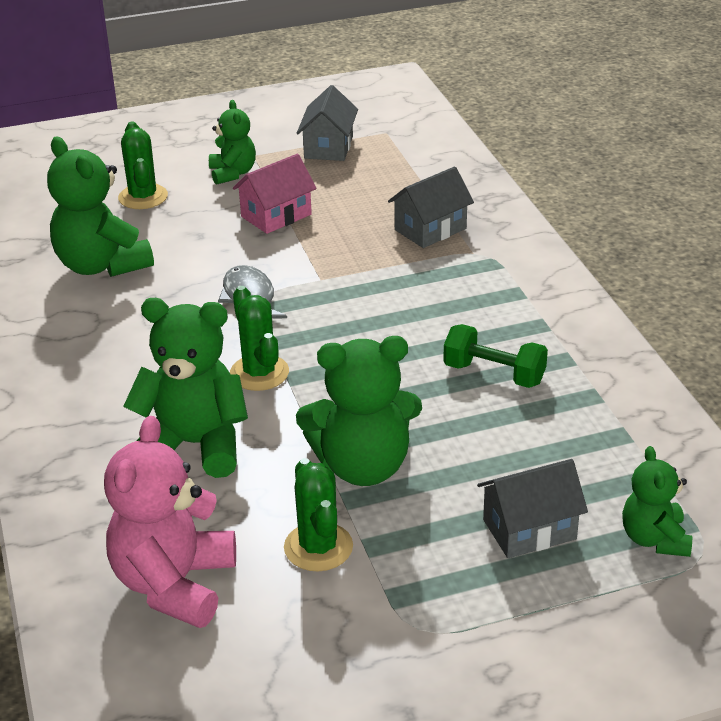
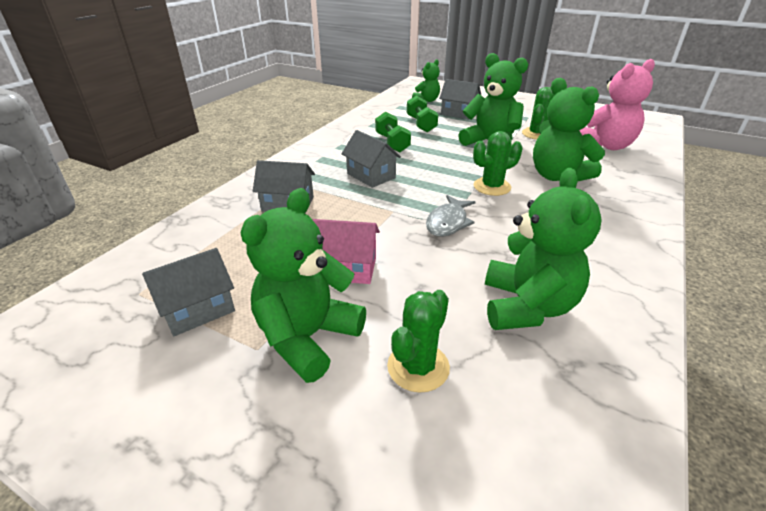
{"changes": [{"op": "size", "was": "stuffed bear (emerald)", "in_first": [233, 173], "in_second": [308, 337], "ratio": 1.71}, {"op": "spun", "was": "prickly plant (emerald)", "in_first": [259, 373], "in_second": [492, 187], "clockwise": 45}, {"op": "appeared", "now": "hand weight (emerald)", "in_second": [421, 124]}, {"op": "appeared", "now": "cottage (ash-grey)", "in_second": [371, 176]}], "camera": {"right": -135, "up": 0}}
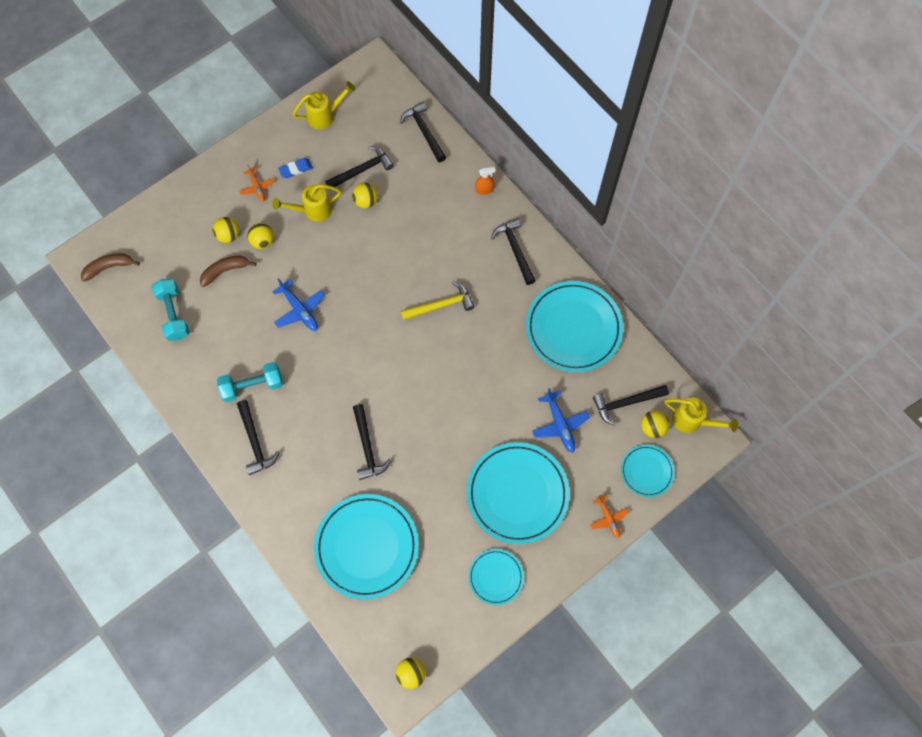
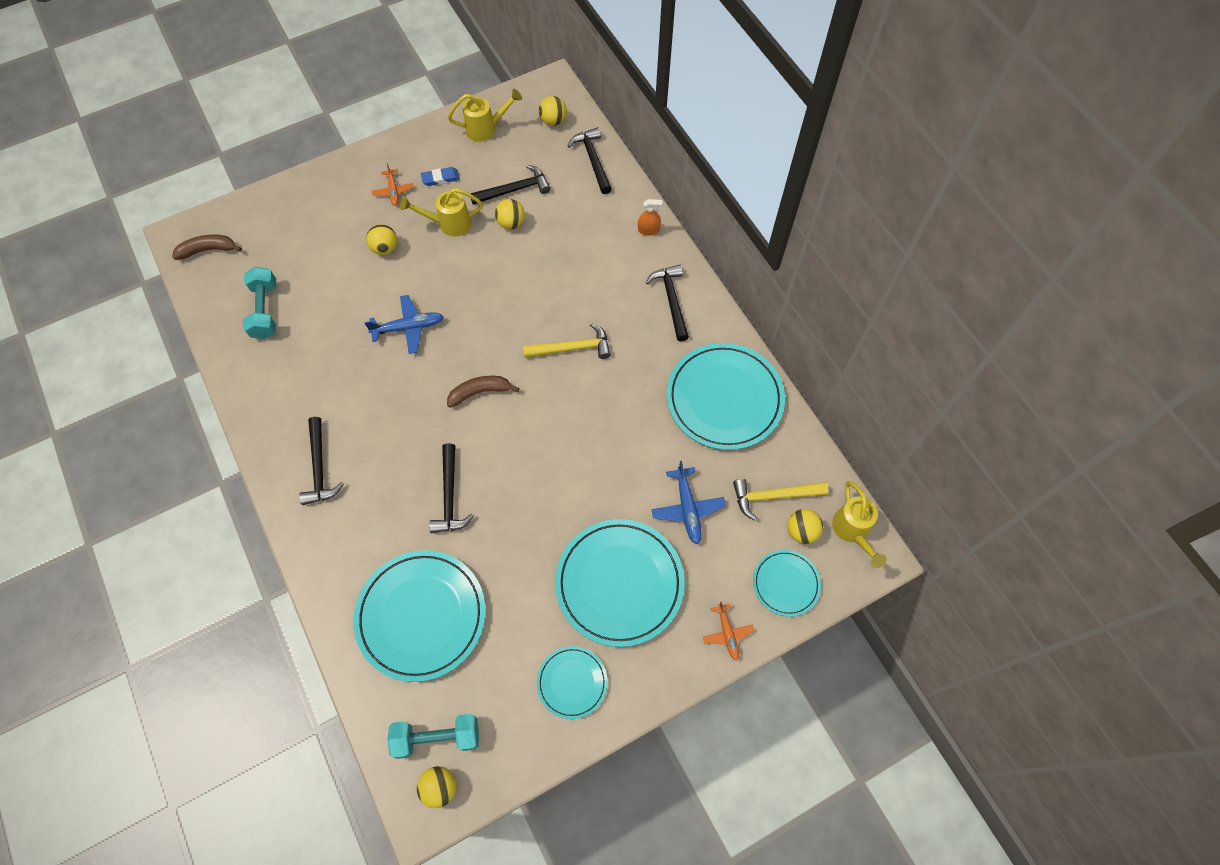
{"changes": [{"op": "relocated", "was": "ball (bright yellow)", "in_first": [228, 235], "in_second": [553, 121]}, {"op": "relocated", "was": "banana fruit (dark brown)", "in_first": [225, 271], "in_second": [480, 392]}, {"op": "spun", "was": "plane (cobalt)", "in_first": [299, 309], "in_second": [408, 328], "clockwise": -75}, {"op": "relocated", "was": "hand weight (teal)", "in_first": [252, 386], "in_second": [437, 737]}, {"op": "colour", "was": "claw hammer (ebony)", "now": "claw hammer (bright yellow)", "in_first": [626, 403], "in_second": [773, 496]}, {"op": "spun", "was": "watering can (bright yellow)", "in_first": [692, 421], "in_second": [852, 532], "clockwise": 45}], "camera": {"right": 10, "up": -5}}
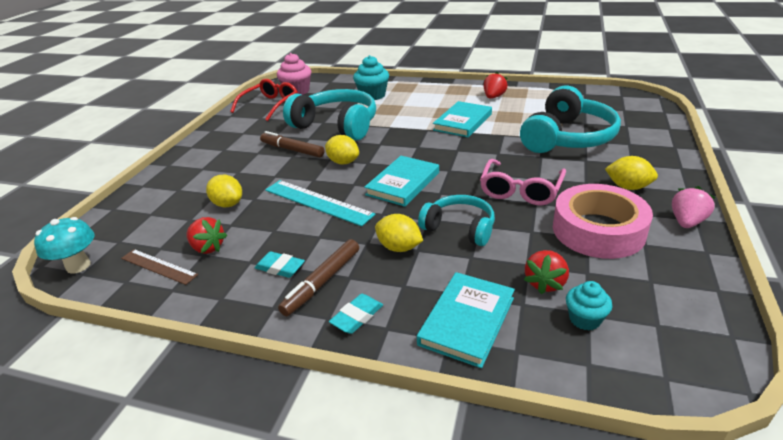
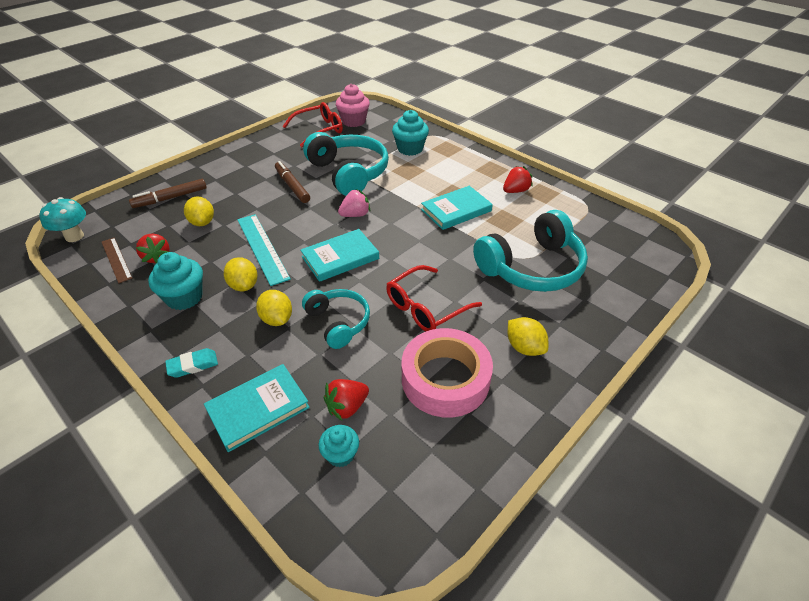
{"changes": [{"op": "relocated", "was": "toy lemon (bright yellow)", "in_first": [343, 162], "in_second": [244, 285]}, {"op": "colour", "was": "glasses (rose-pink)", "now": "glasses (crimson)", "in_first": [520, 190], "in_second": [426, 307]}, {"op": "relocated", "was": "strawberry (rose-pink)", "in_first": [686, 222], "in_second": [355, 215]}, {"op": "relocated", "was": "marker (dark brown)", "in_first": [322, 282], "in_second": [170, 198]}, {"op": "exchanged", "was": "gum eraser (teal)", "now": "cupcake (teal)", "in_first": [280, 267], "in_second": [184, 297]}], "camera": {"right": 25, "up": 10}}
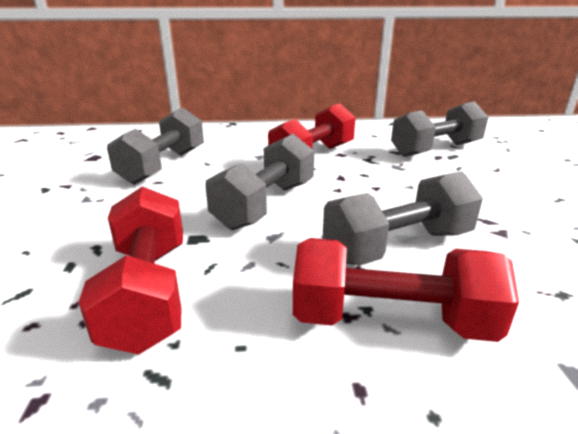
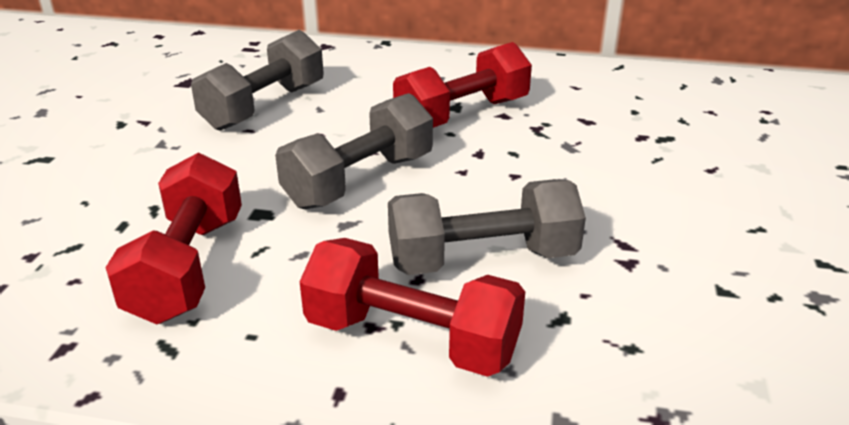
{"changes": [{"op": "missing", "was": "hand weight (ash-grey)", "in_first": [436, 149]}], "camera": {"right": 15, "up": 5}}
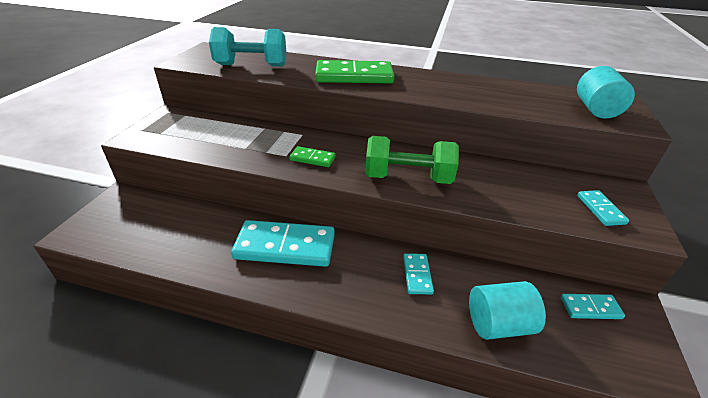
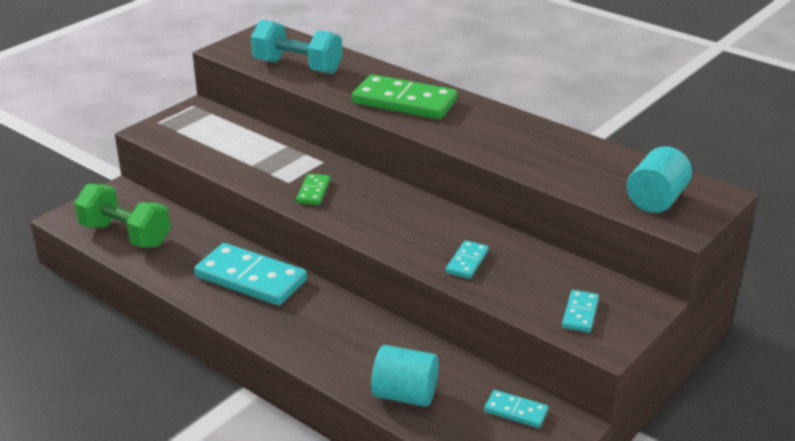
{"changes": [{"op": "relocated", "was": "hand weight (emerald)", "in_first": [408, 178], "in_second": [125, 235]}, {"op": "spun", "was": "domino (emerald)", "in_first": [312, 158], "in_second": [313, 191], "clockwise": 60}, {"op": "relocated", "was": "domino (teal)", "in_first": [417, 275], "in_second": [467, 262]}], "camera": {"right": 25, "up": -5}}
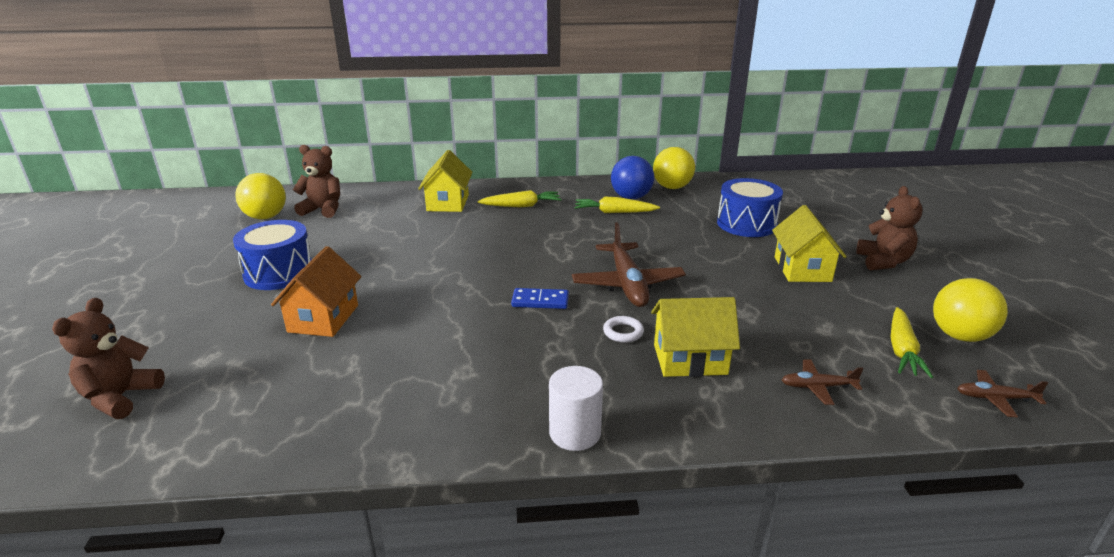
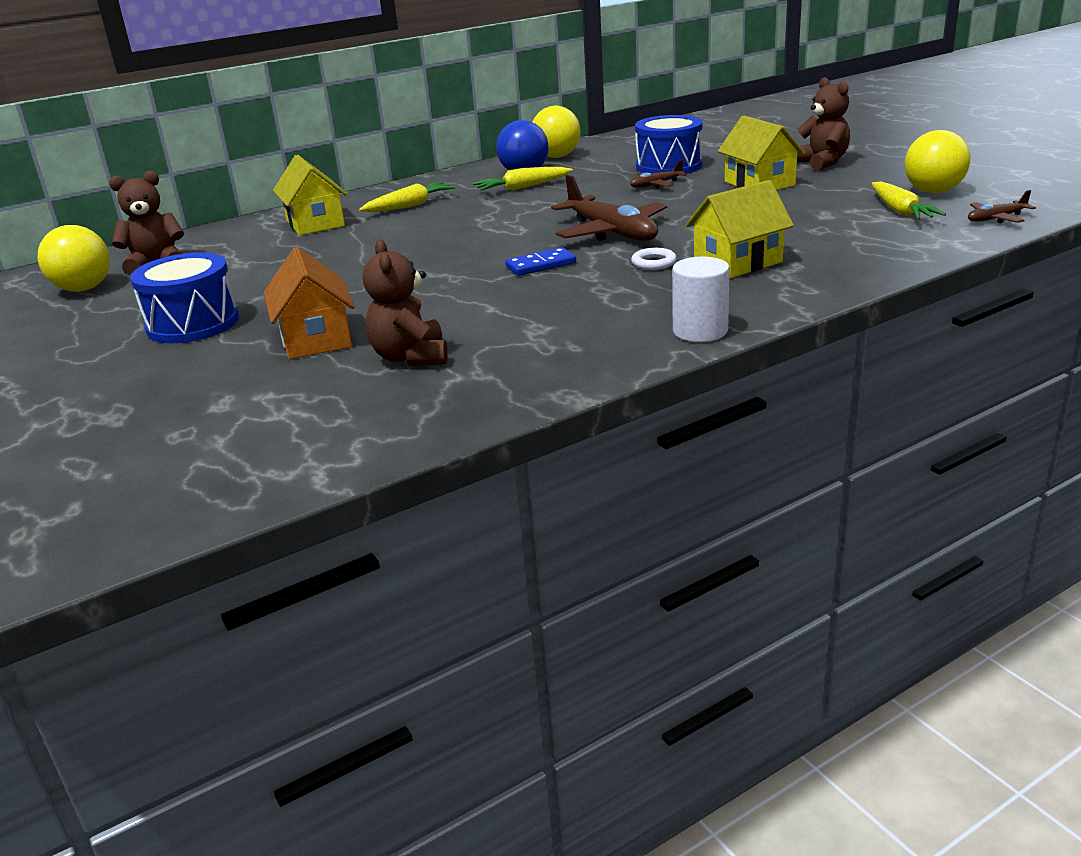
{"changes": [{"op": "relocated", "was": "stuffed bear (dark brown)", "in_first": [120, 397], "in_second": [410, 357]}, {"op": "relocated", "was": "plane (dark brown)", "in_first": [818, 387], "in_second": [656, 185]}], "camera": {"right": -25, "up": 0}}
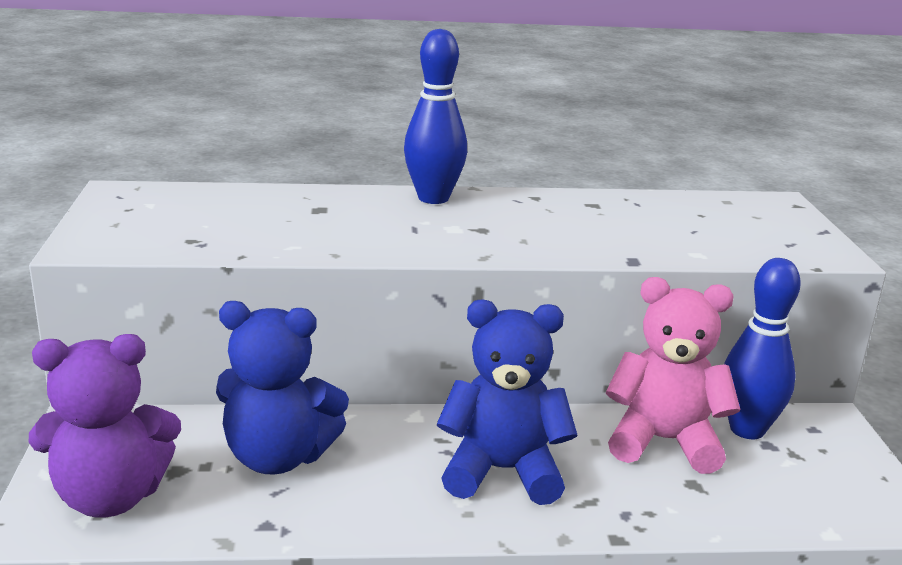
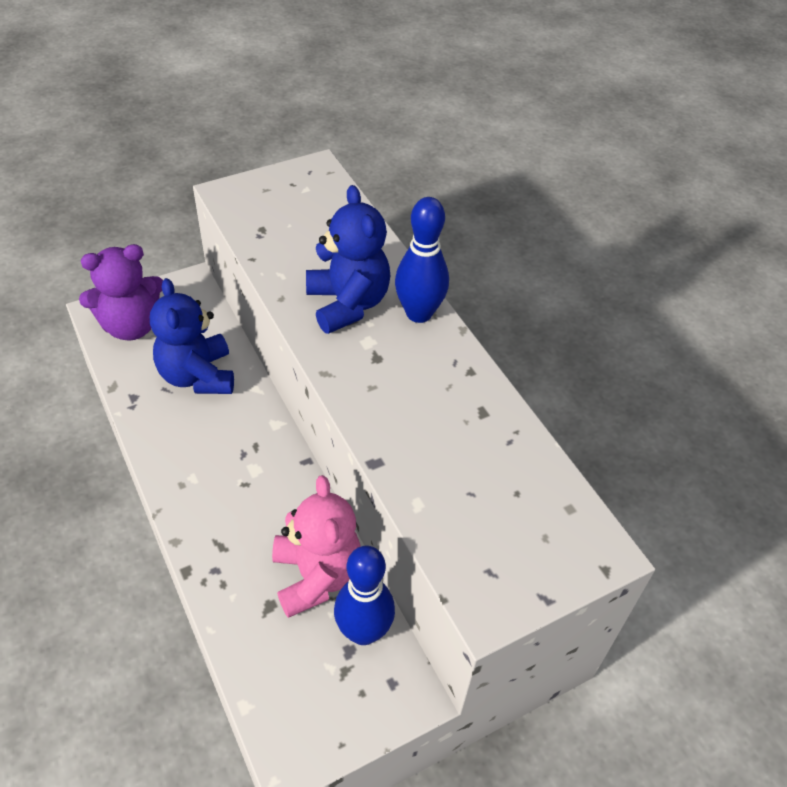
{"changes": [{"op": "relocated", "was": "stuffed bear (cobalt)", "in_first": [502, 471], "in_second": [347, 304]}, {"op": "spun", "was": "stuffed bear (violet)", "in_first": [111, 497], "in_second": [131, 326], "clockwise": -75}], "camera": {"right": 65, "up": 25}}
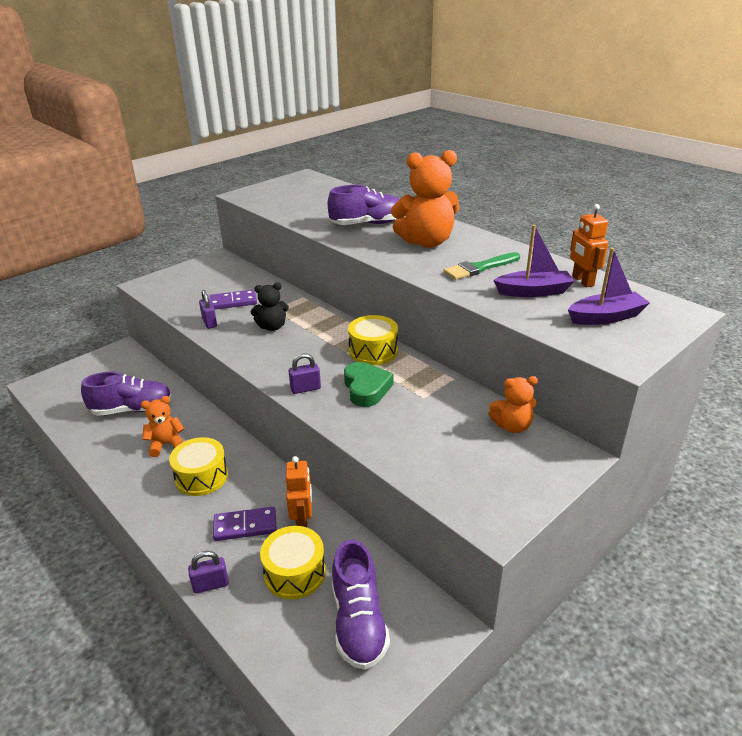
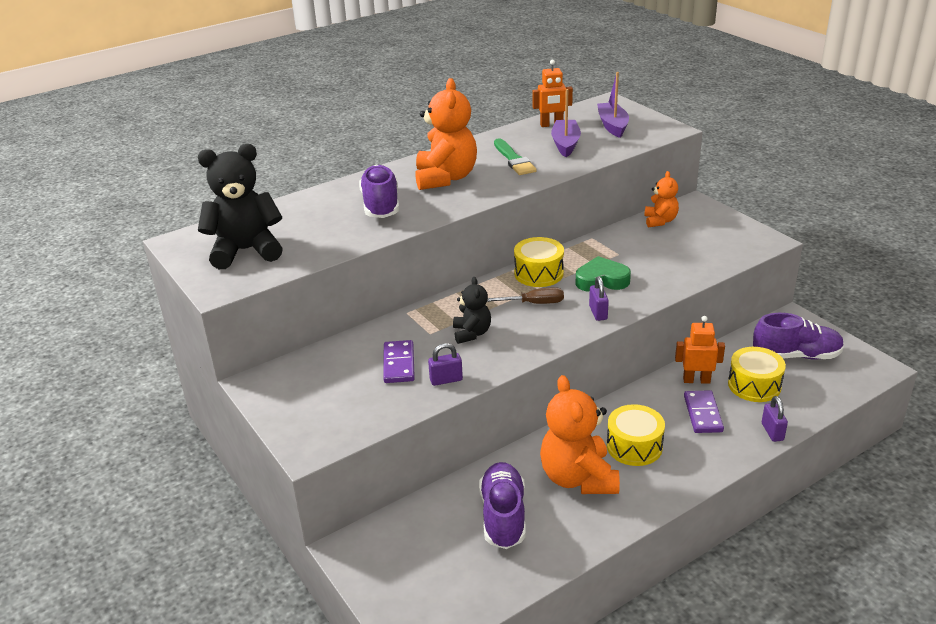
{"changes": [{"op": "size", "was": "stuffed bear (orange-coloured)", "in_first": [166, 444], "in_second": [578, 478], "ratio": 1.82}, {"op": "appeared", "now": "stuffed bear (ebony)", "in_second": [246, 251]}, {"op": "appeared", "now": "hand screwdriver (dark brown)", "in_second": [534, 303]}], "camera": {"right": -80, "up": 0}}
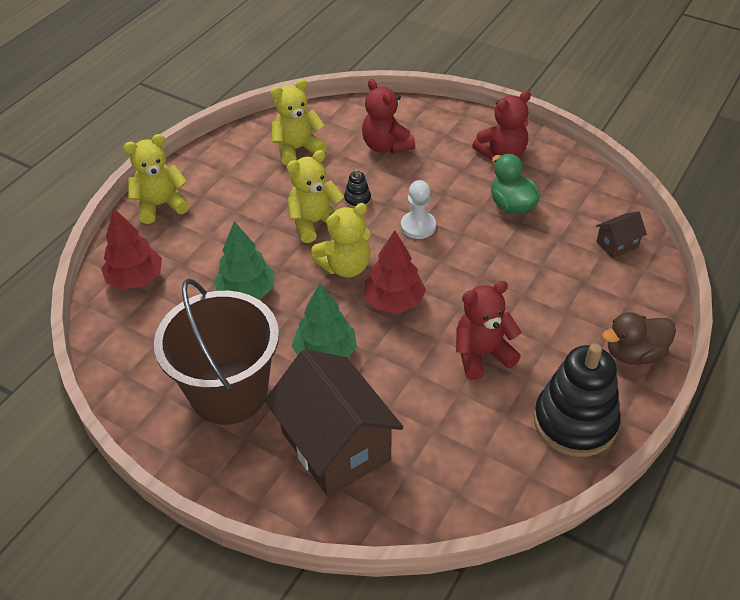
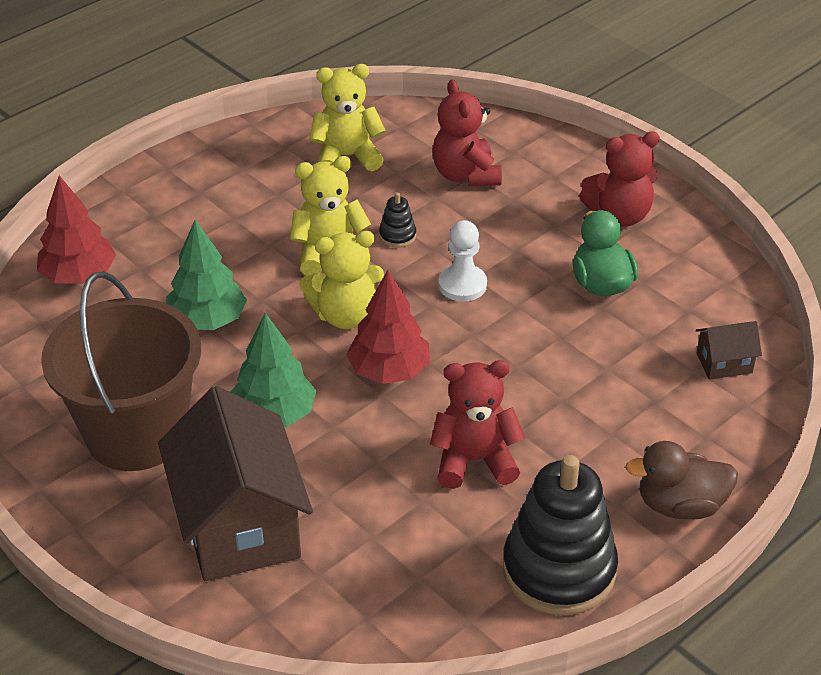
{"changes": [{"op": "missing", "was": "stuffed bear (bright yellow)", "in_first": [161, 205]}], "camera": {"right": 15, "up": -5}}
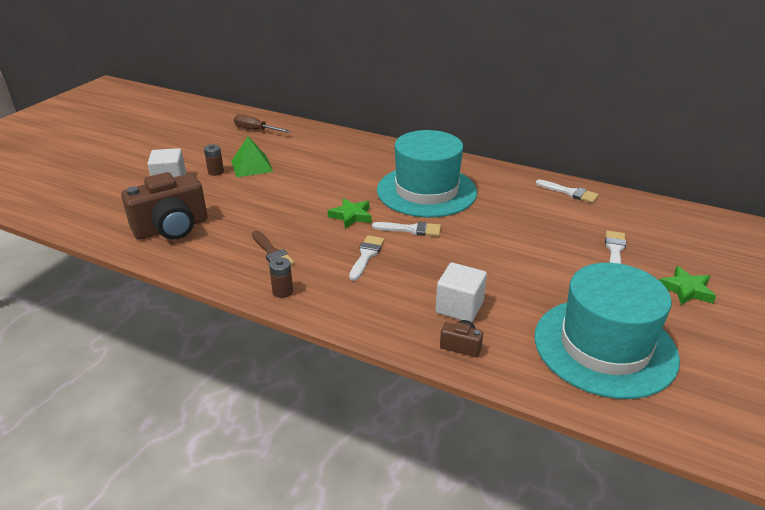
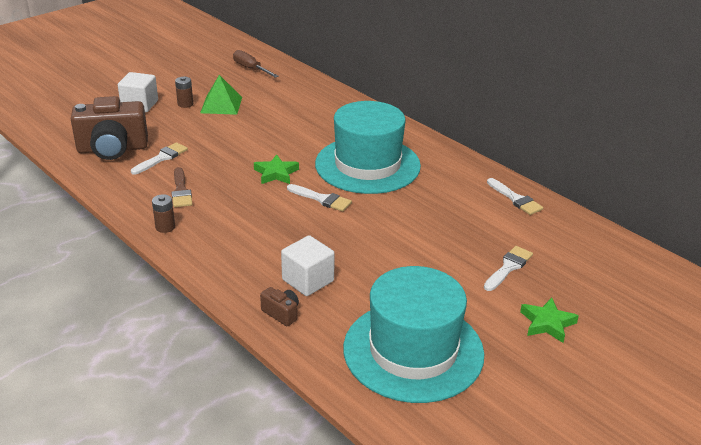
{"changes": [{"op": "relocated", "was": "brush (snow-white)", "in_first": [366, 255], "in_second": [161, 158]}], "camera": {"right": 20, "up": 0}}
